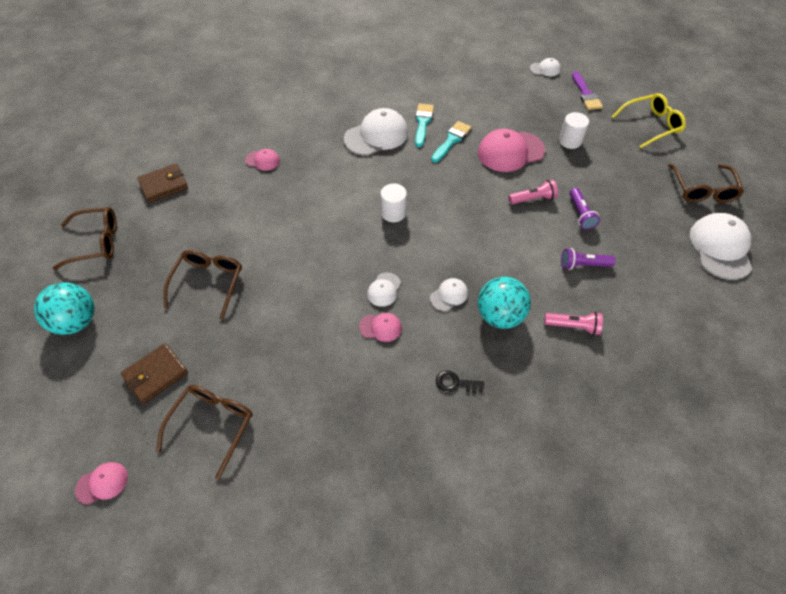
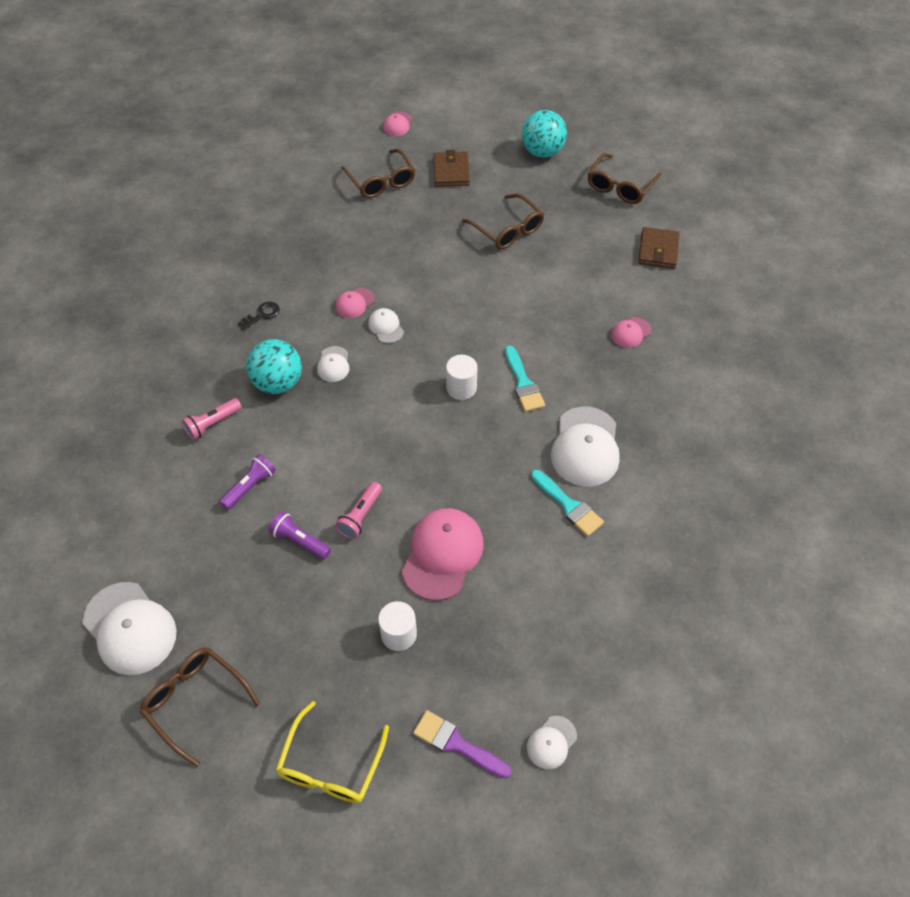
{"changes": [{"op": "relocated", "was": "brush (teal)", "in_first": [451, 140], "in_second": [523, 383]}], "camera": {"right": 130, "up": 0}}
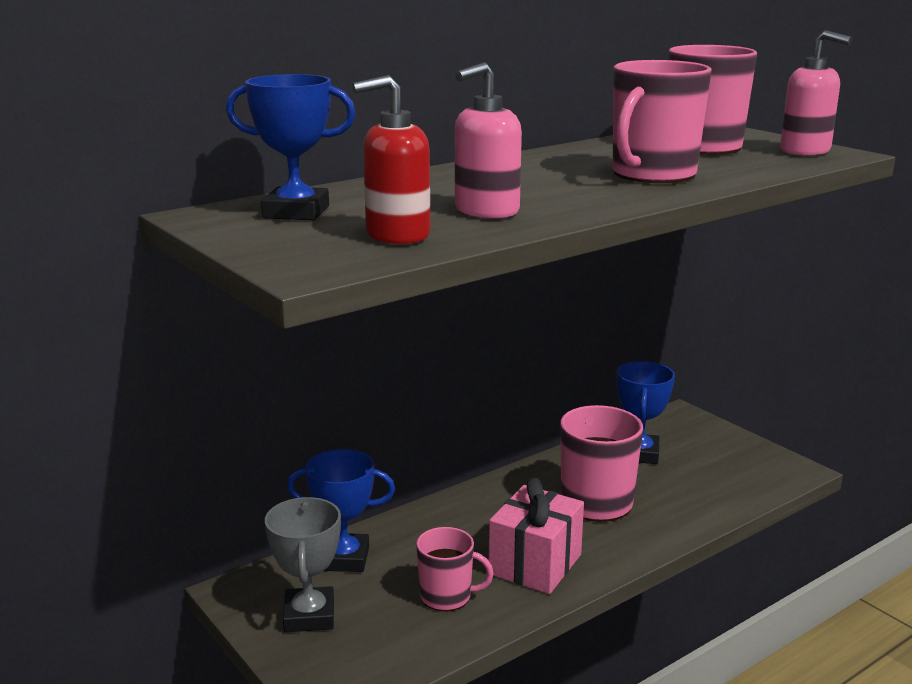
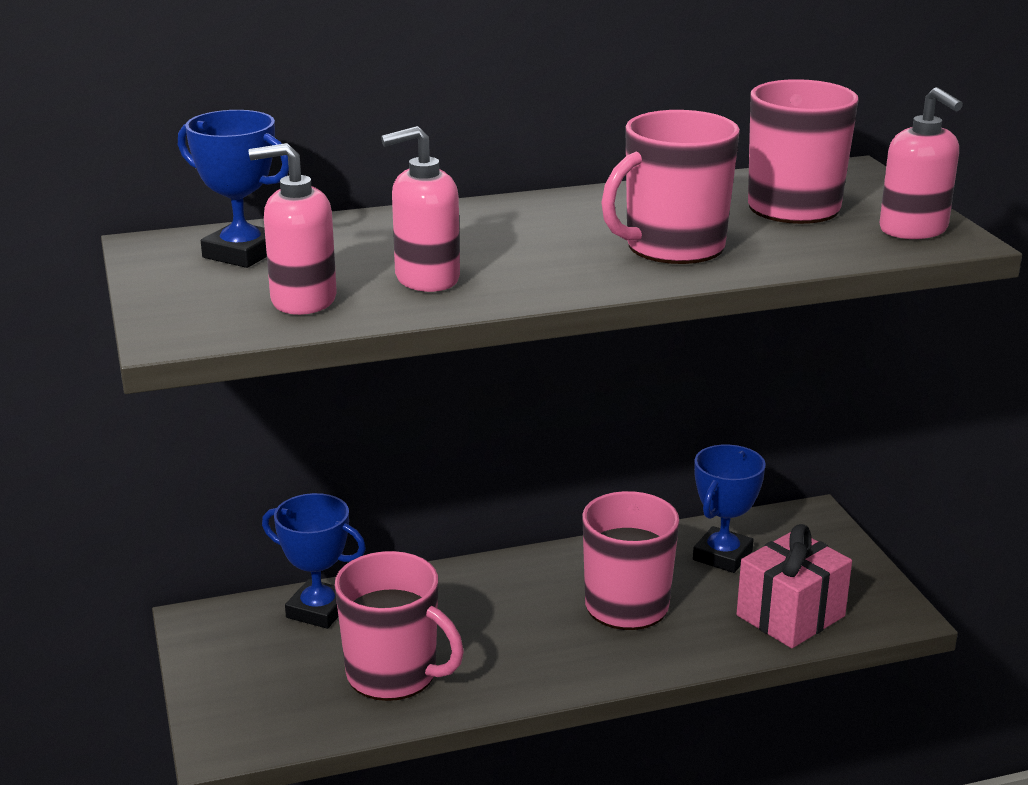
{"changes": [{"op": "colour", "was": "pump bottle (crimson)", "now": "pump bottle (rose-pink)", "in_first": [397, 235], "in_second": [303, 300]}, {"op": "relocated", "was": "present (rose-pink)", "in_first": [535, 564], "in_second": [790, 616]}, {"op": "missing", "was": "award cup (ash-grey)", "in_first": [309, 616]}, {"op": "size", "was": "mug (rose-pink)", "in_first": [447, 596], "in_second": [393, 674], "ratio": 1.63}], "camera": {"right": 20, "up": 5}}
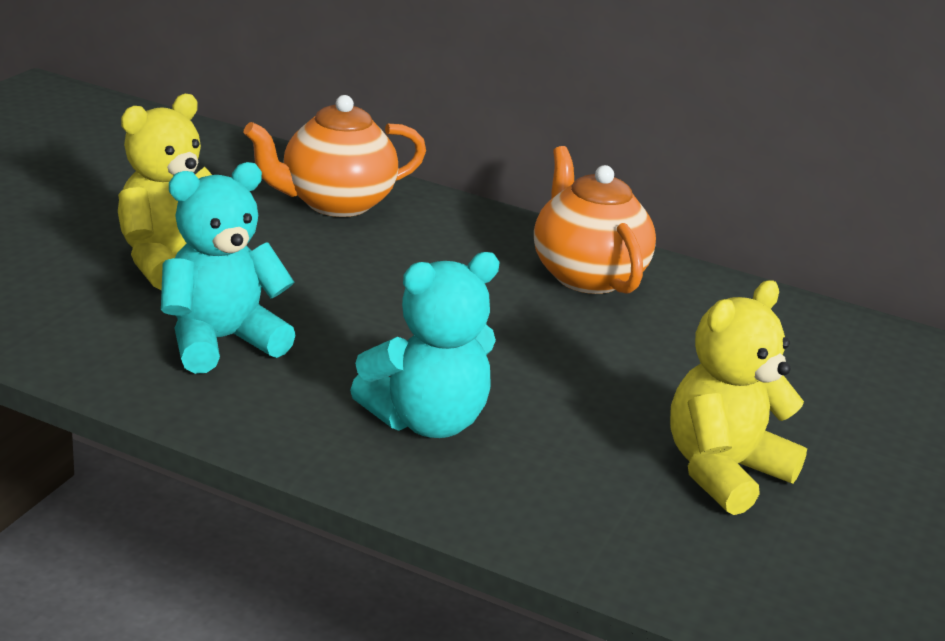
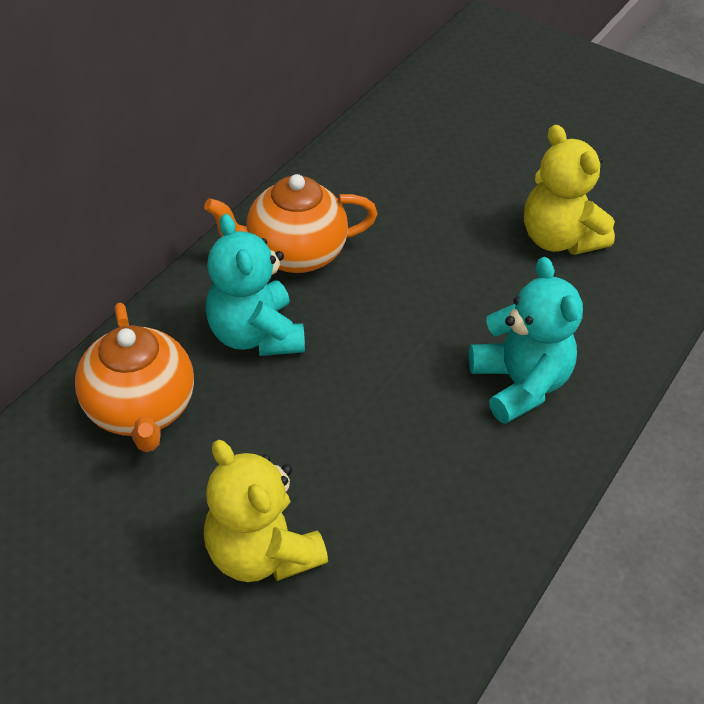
{"changes": [{"op": "relocated", "was": "stuffed bear (teal)", "in_first": [221, 341], "in_second": [255, 335]}], "camera": {"right": -80, "up": 20}}
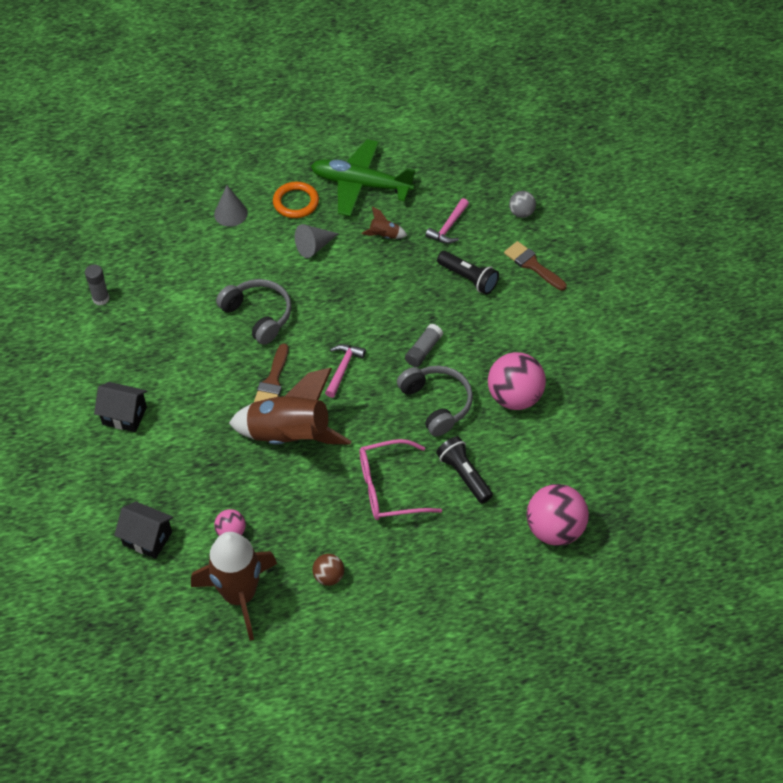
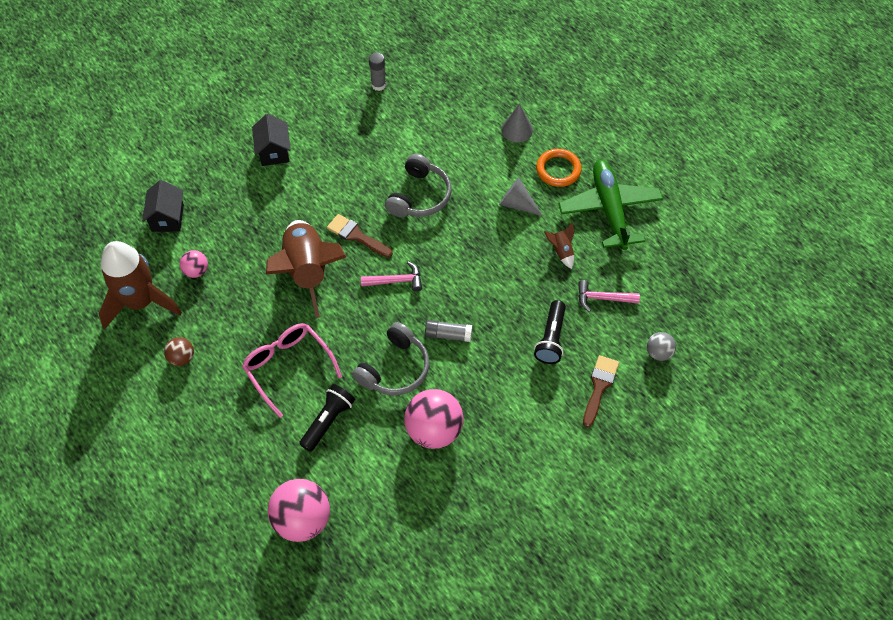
{"changes": [{"op": "spun", "was": "brush (dark brown)", "in_first": [272, 381], "in_second": [356, 235], "clockwise": 45}], "camera": {"right": 65, "up": 5}}
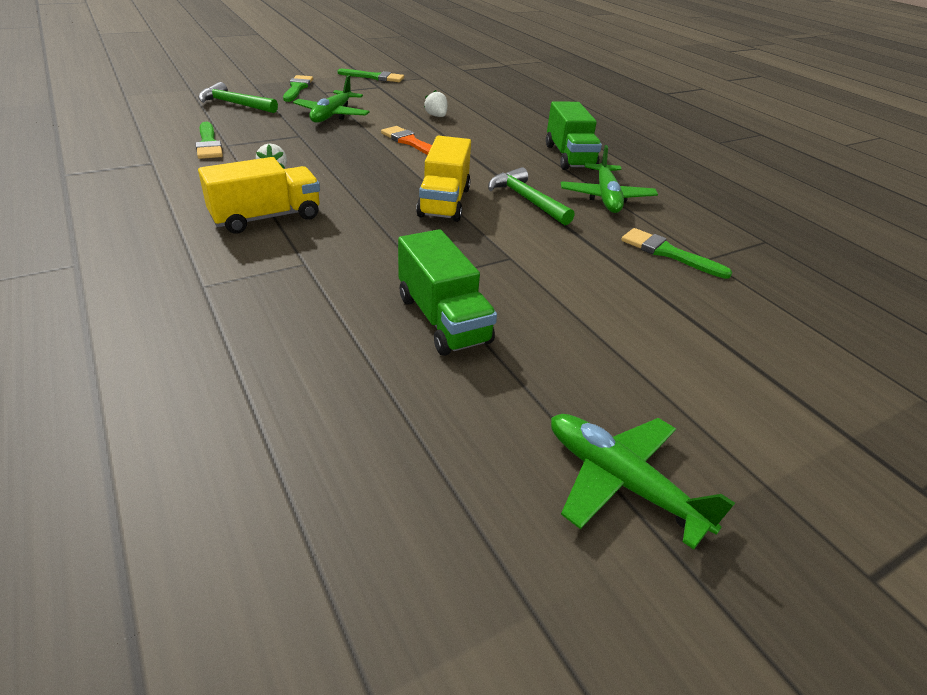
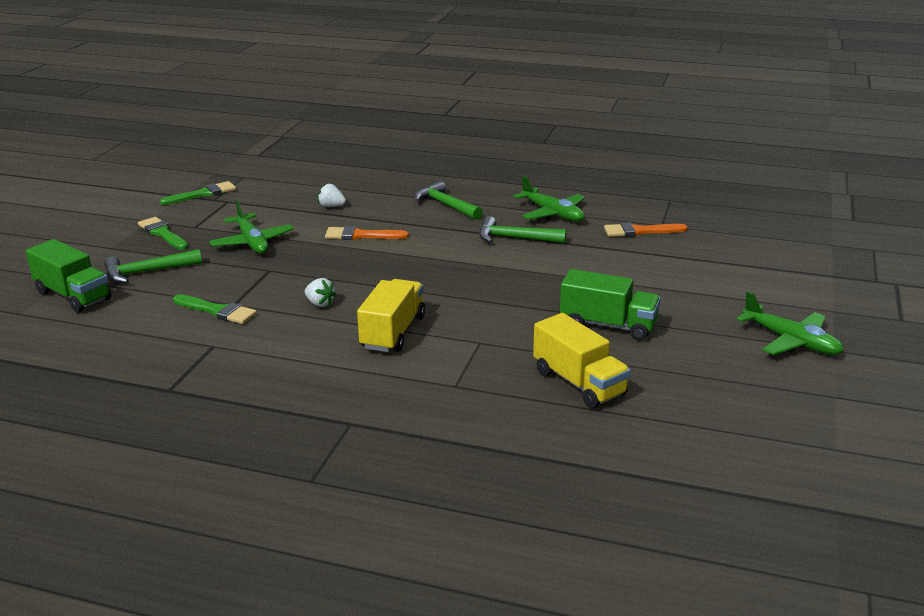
{"changes": [{"op": "relocated", "was": "lorry (emerald)", "in_first": [569, 157], "in_second": [73, 296]}, {"op": "relocated", "was": "lorry (bright yellow)", "in_first": [444, 202], "in_second": [579, 383]}, {"op": "colour", "was": "brush (emerald)", "now": "brush (orange-coloured)", "in_first": [668, 253], "in_second": [640, 231]}, {"op": "spun", "was": "plane (emerald)", "in_first": [621, 482], "in_second": [791, 341], "clockwise": -135}, {"op": "appeared", "now": "claw hammer (emerald)", "in_second": [445, 205]}], "camera": {"right": -40, "up": -10}}
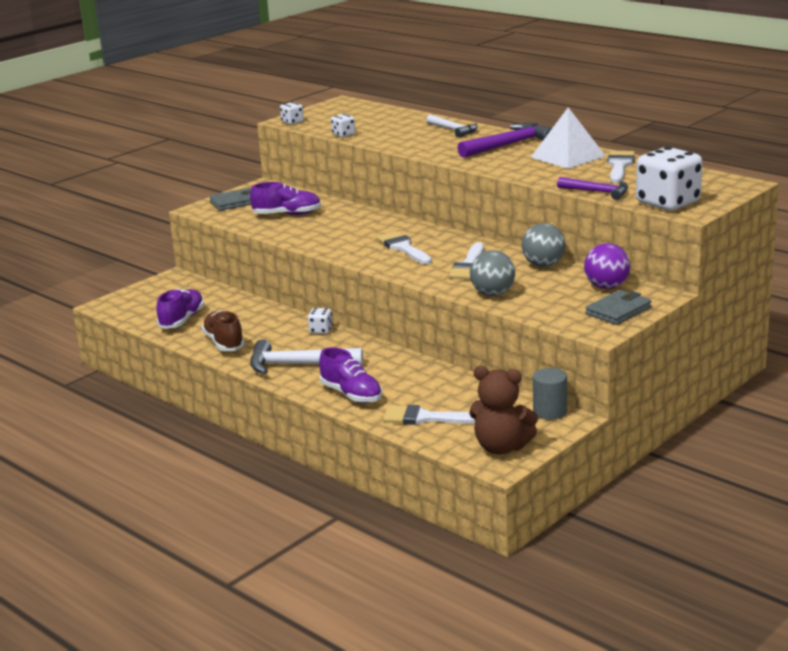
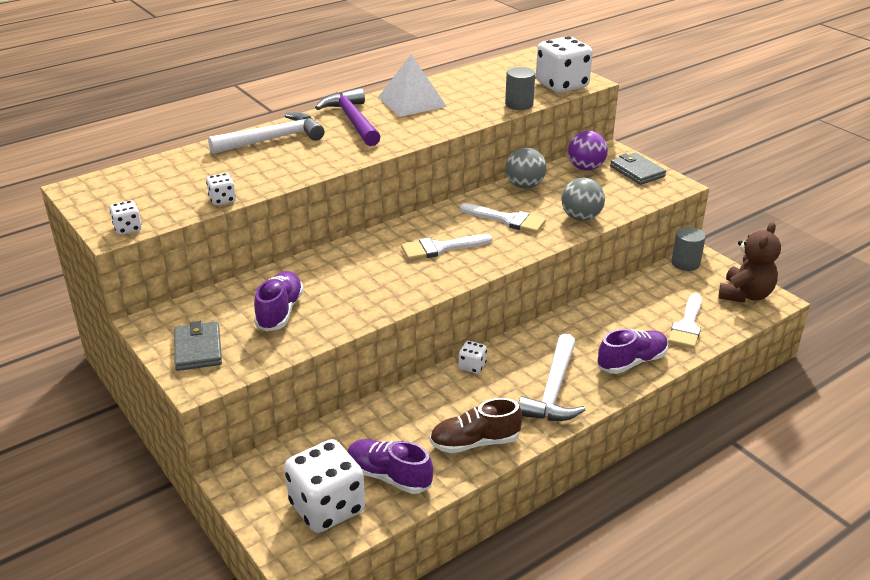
{"changes": [{"op": "size", "was": "claw hammer (snow-white)", "in_first": [453, 130], "in_second": [273, 139], "ratio": 1.57}, {"op": "missing", "was": "brush (snow-white)", "in_first": [619, 165]}, {"op": "exchanged", "was": "claw hammer (violet)", "now": "cylinder shape (ash-grey)", "in_first": [597, 192], "in_second": [519, 104]}, {"op": "appeared", "now": "dice (snow-white)", "in_second": [327, 507]}], "camera": {"right": -80, "up": 10}}
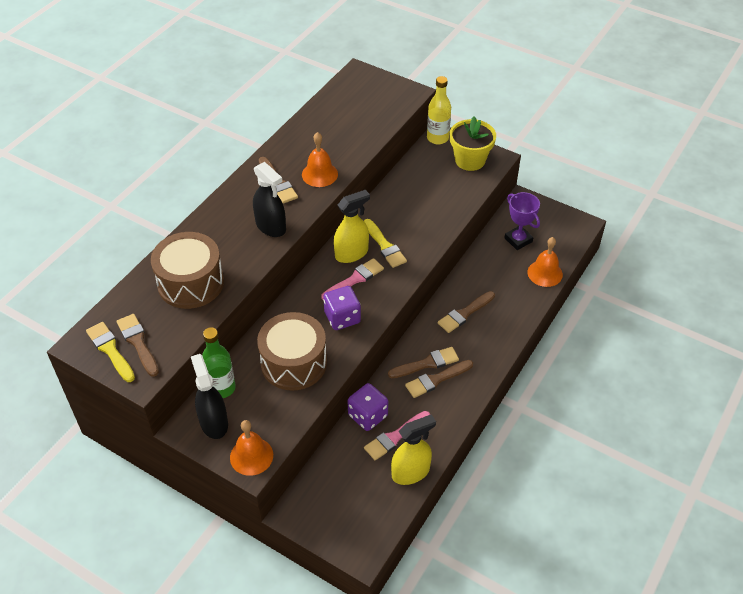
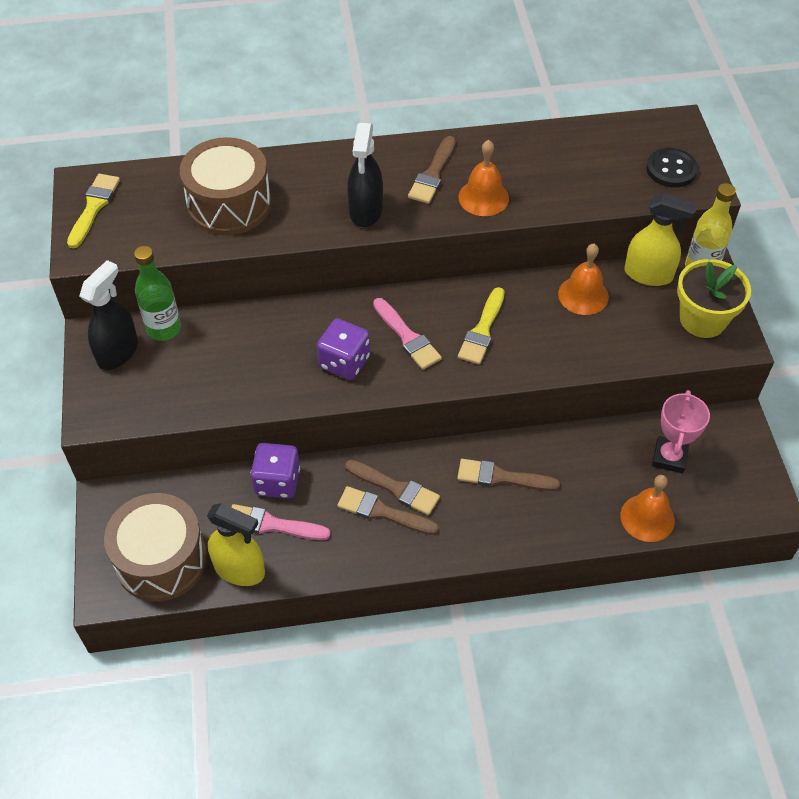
{"changes": [{"op": "relocated", "was": "spray bottle (bright yellow)", "in_first": [351, 253], "in_second": [648, 274]}, {"op": "colour", "was": "award cup (violet)", "now": "award cup (rose-pink)", "in_first": [518, 240], "in_second": [669, 457]}, {"op": "spun", "was": "brush (rose-pink)", "in_first": [355, 279], "in_second": [407, 337], "clockwise": 45}, {"op": "relocated", "was": "snare drum (dark brown)", "in_first": [294, 363], "in_second": [161, 559]}, {"op": "missing", "was": "brush (dark brown)", "in_first": [138, 343]}, {"op": "relocated", "was": "school bell (orange-coloured)", "in_first": [251, 456], "in_second": [583, 295]}, {"op": "appeared", "now": "sewing button (ebony)", "in_second": [671, 169]}], "camera": {"right": 50, "up": 5}}
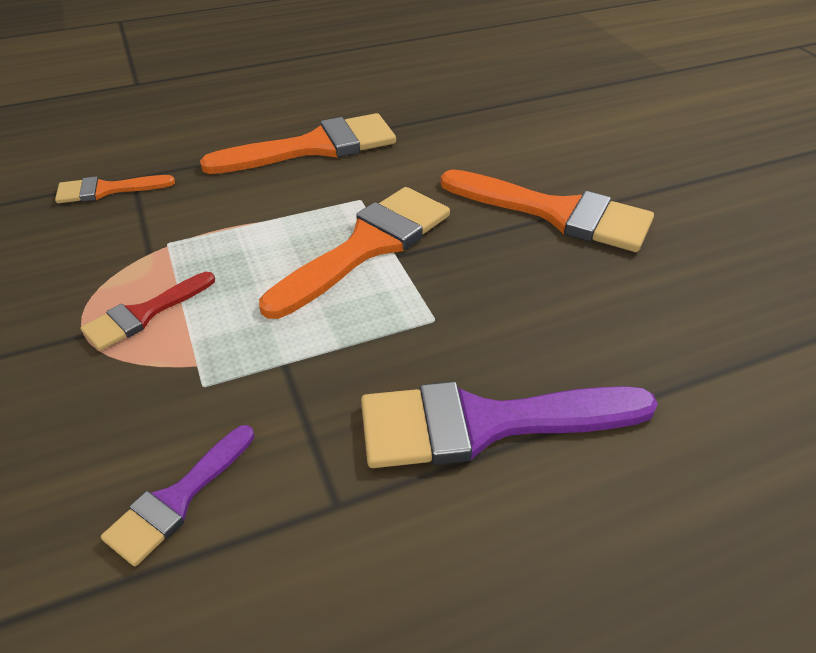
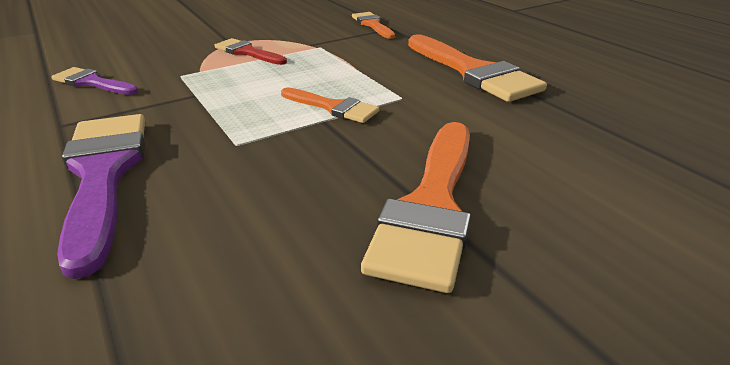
{"changes": [{"op": "size", "was": "brush (orange-coloured)", "in_first": [367, 246], "in_second": [333, 107], "ratio": 0.54}], "camera": {"right": 80, "up": -10}}
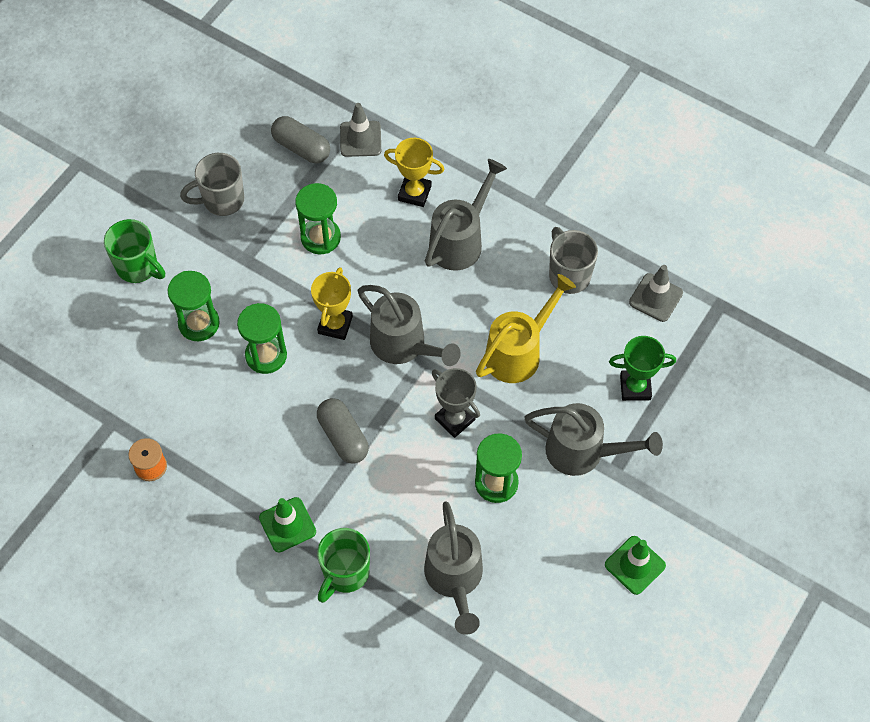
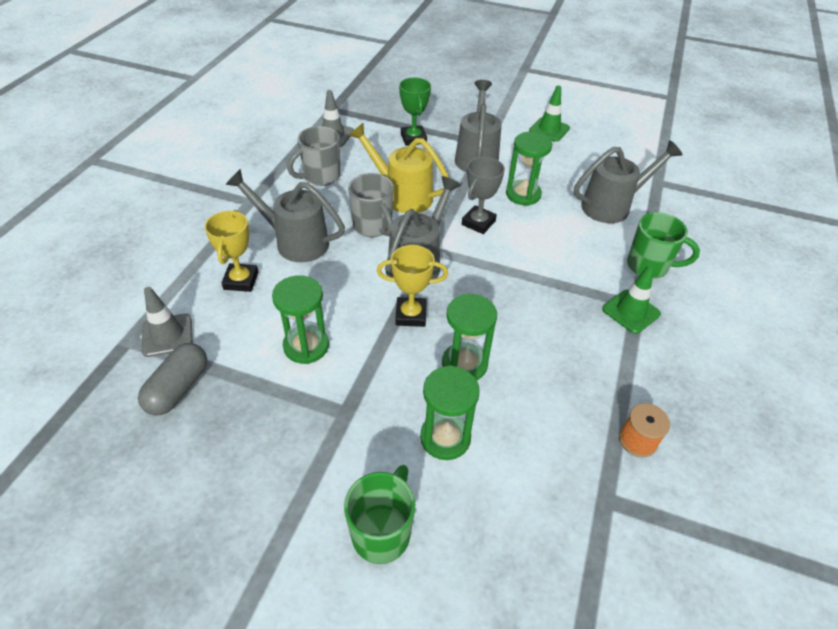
{"changes": [{"op": "relocated", "was": "mug (ash-grey)", "in_first": [222, 200], "in_second": [373, 227]}, {"op": "missing", "was": "capsule (ash-grey)", "in_first": [343, 437]}], "camera": {"right": -105, "up": -15}}
